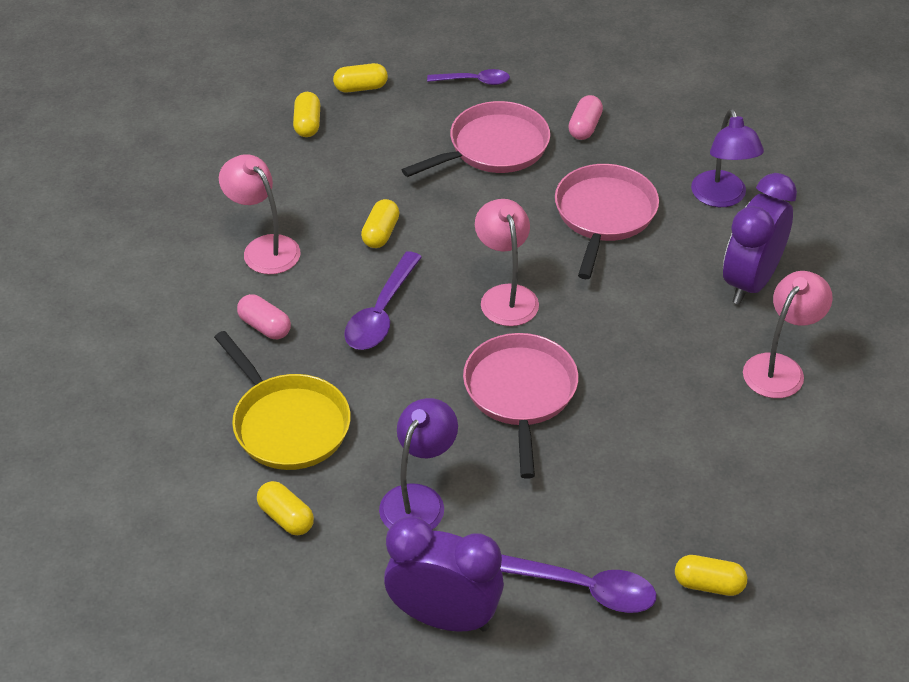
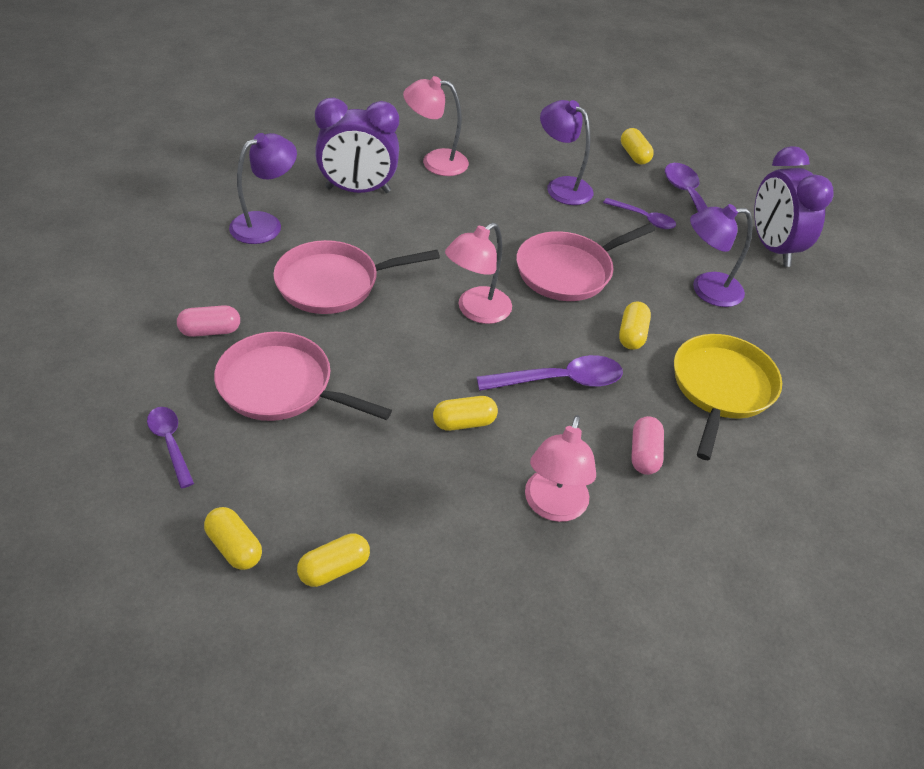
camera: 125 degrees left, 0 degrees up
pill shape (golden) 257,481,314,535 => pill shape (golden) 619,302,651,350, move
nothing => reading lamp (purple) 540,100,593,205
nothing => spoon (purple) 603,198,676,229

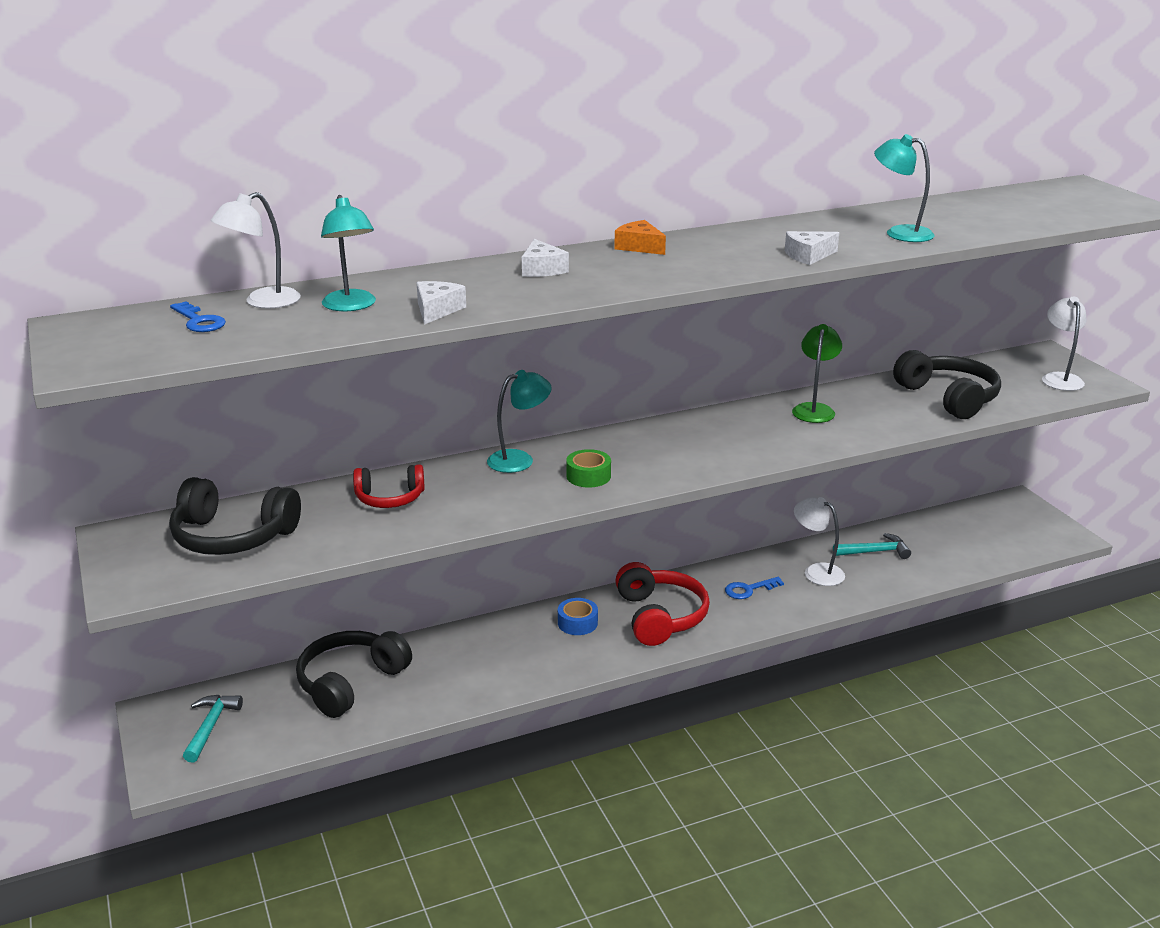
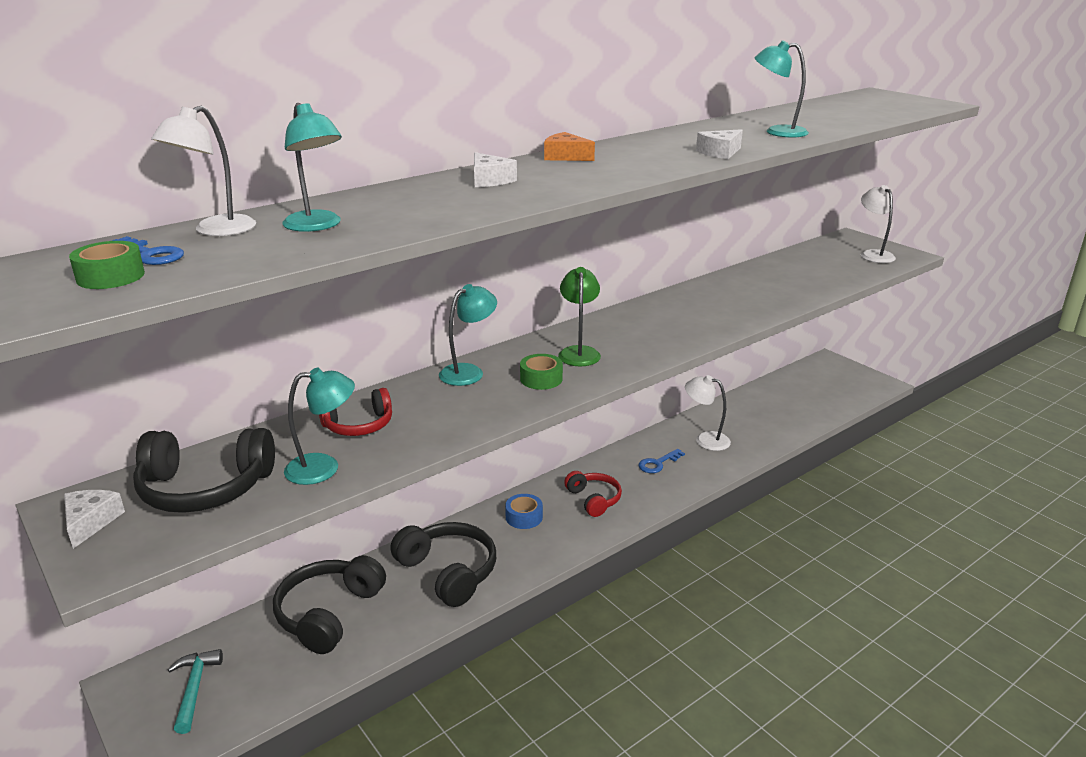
camera: 15 degrees left, 0 degrees up
piece of cheese (white) 416,281,466,325 => piece of cheese (white) 64,490,125,549, move
headphones (crimson) 615,562,710,646 => headphones (crimson) 564,471,622,517, x0.63
reading lamp (green) 792,324,842,423 => reading lamp (green) 558,267,601,366, move
claw hammer (aqua) 833,533,911,559 => nothing
headphones (jet-black) 893,350,1001,419 => headphones (jet-black) 390,522,496,607, move
nothing => tape (green) 69,241,145,289
nothing => reading lamp (aqua) 284,368,355,485

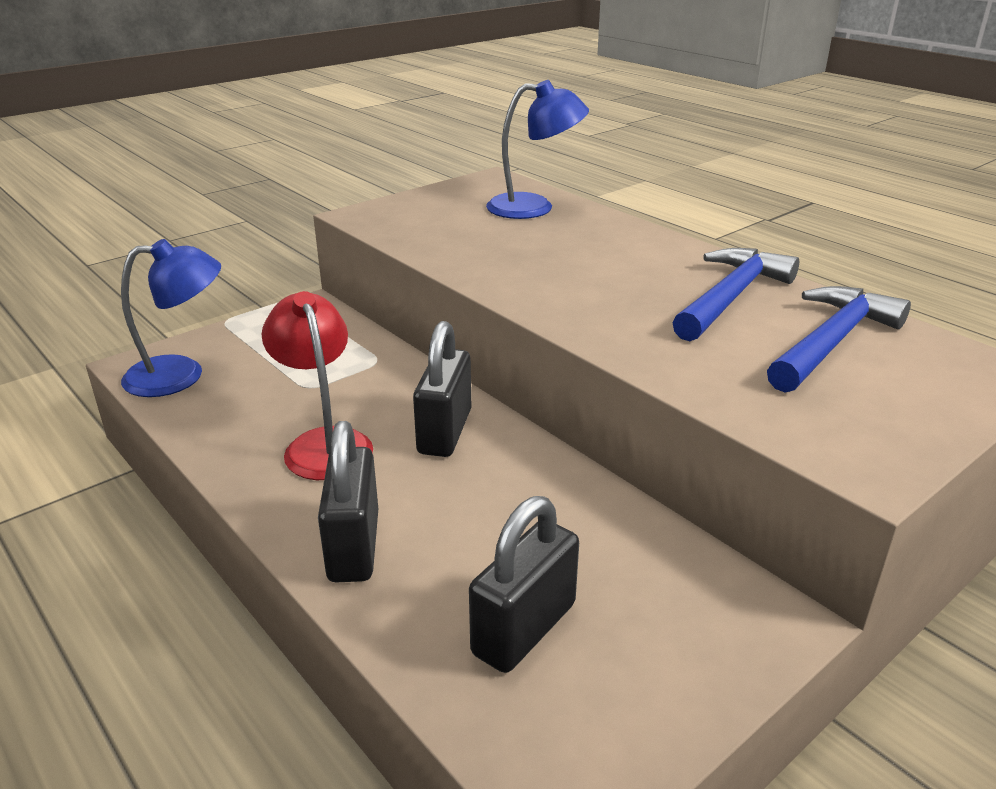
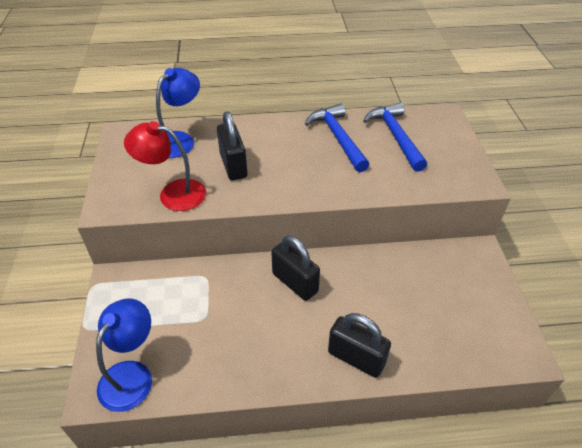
camera: 55 degrees left, 15 degrees up
reading lamp (crimson) 262,291,373,480 => reading lamp (crimson) 124,121,206,211, move
small lock (jet-black) 469,496,579,673 => small lock (jet-black) 217,111,247,181, move

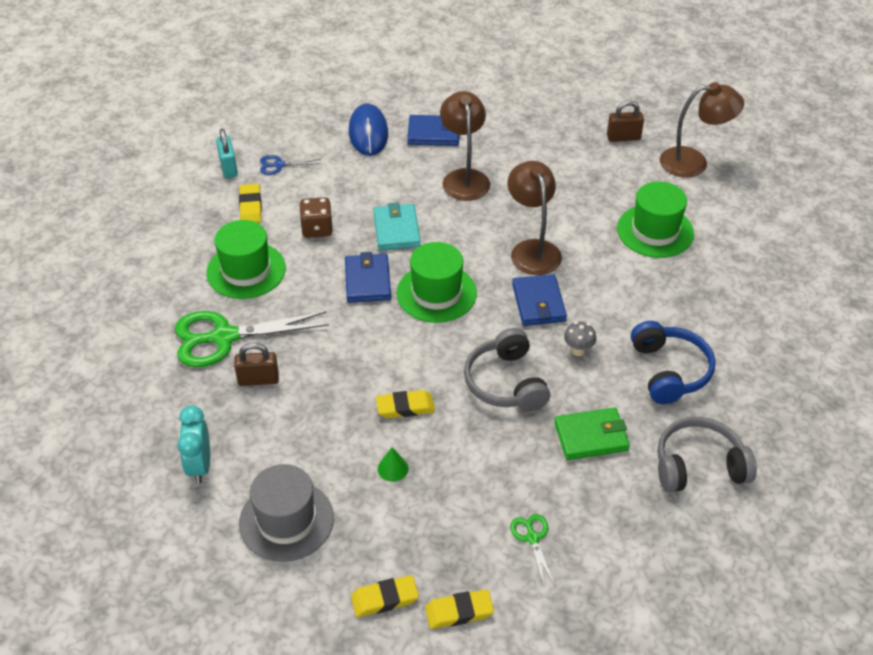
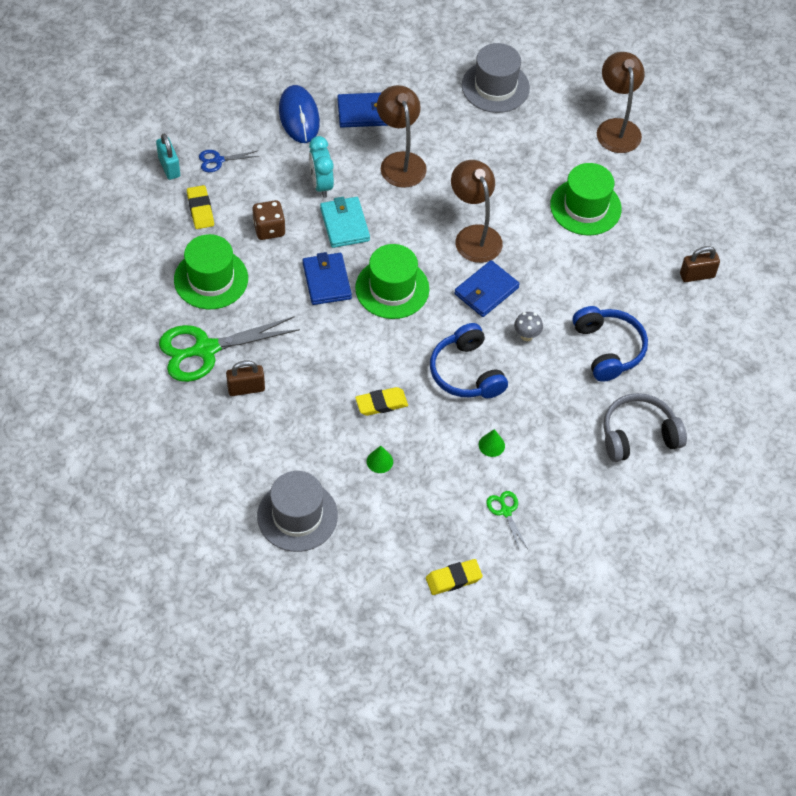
camera: 10 degrees left, 10 degrees up
bedside clock (aqua) 178,405,210,484 => bedside clock (aqua) 309,136,334,198, move
gum eraser (golden) 351,575,419,617 => nothing
headphones (ash-grey) 464,328,550,411 => headphones (cobalt) 430,323,508,398
card wallet (cobalt) 512,274,567,326 => card wallet (cobalt) 454,260,520,317, 60 degrees clockwise
card wallet (green) 554,408,630,460 => nothing
small lock (brown) 607,101,644,142 => small lock (brown) 680,246,720,282, move
reading lamp (brown) 660,82,744,178 => reading lamp (brown) 597,52,645,153, 90 degrees counterclockwise
nothing => hat (ash-grey) 462,43,530,113
nothing => cone shape (green) 479,429,505,457

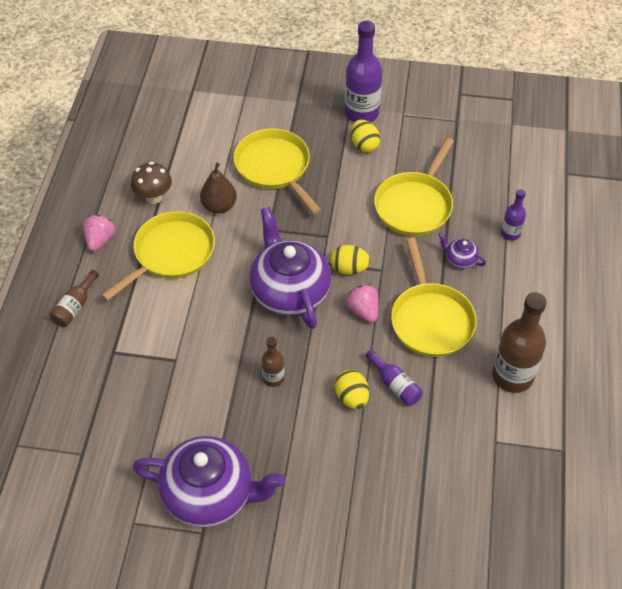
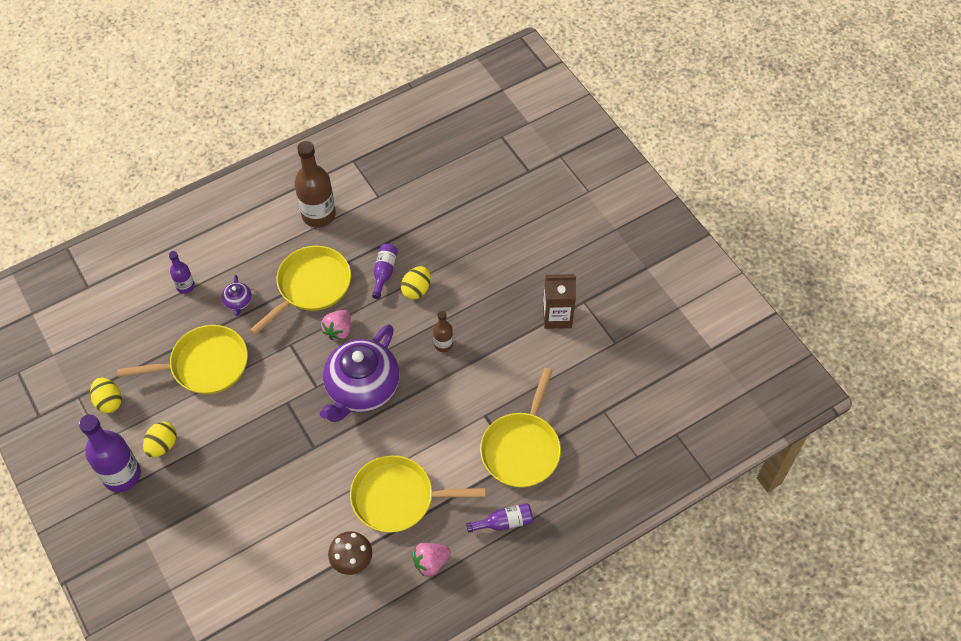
camera: 130 degrees left, 5 degrees up
flask (brown) 50,270,99,327 => flask (purple) 466,503,533,533
teapot (purple) 132,436,285,528 => juice carton (brown) 543,274,576,329
pear fruit (brown) 200,163,237,214 => nothing
skillet (golden) 233,128,321,214 => skillet (golden) 480,368,561,488, move
egg (golden) 330,245,371,275 => egg (golden) 90,378,122,413, move

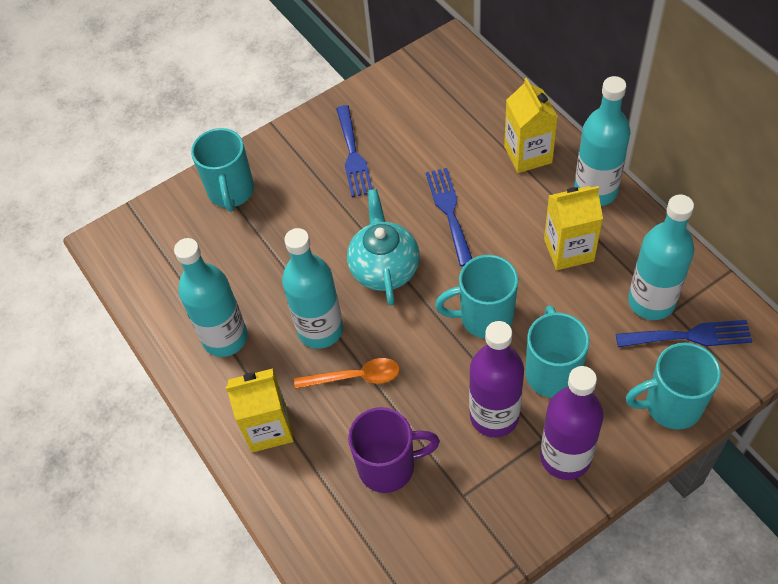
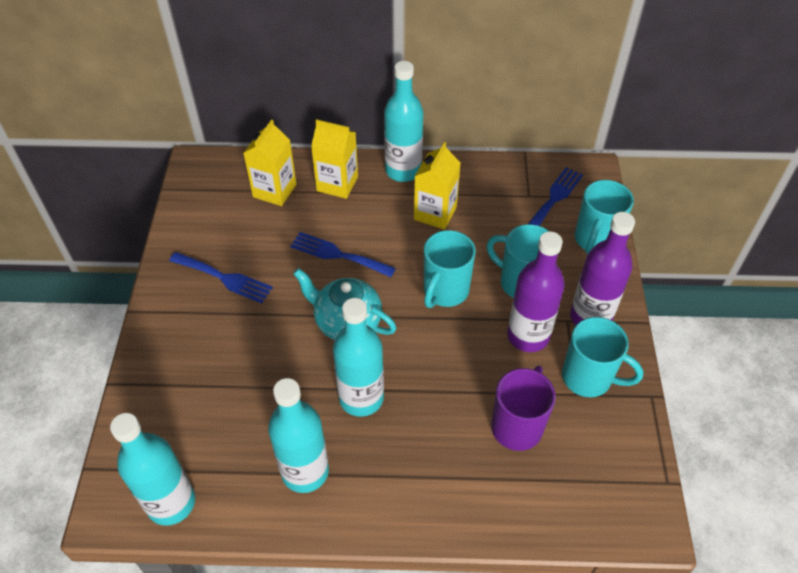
camera: 60 degrees left, 5 degrees down
mug (aqua) 191,128,254,212 => mug (aqua) 562,317,644,397, move
juice carton (golden) 226,368,294,453 => juice carton (golden) 243,119,296,206, move
spoon (orange) 294,358,400,389 => nothing
flask (aqua) 628,195,694,320 => flask (aqua) 110,413,195,526, move

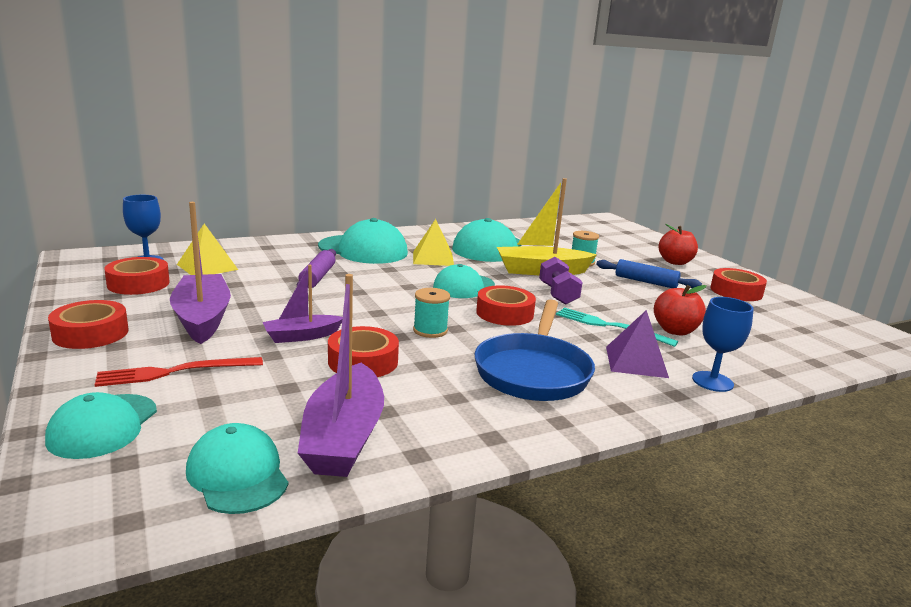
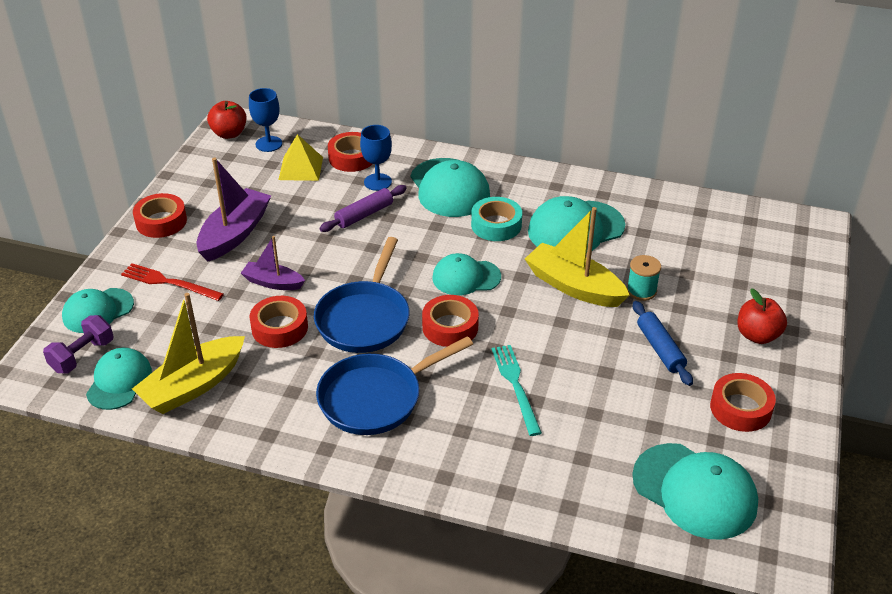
camera: 45 degrees right, 20 degrees up
tape (crimson) 104,257,170,295 => tape (crimson) 328,132,372,172, move
sailboat (purple) 298,274,384,477 => sailboat (golden) 132,293,245,414
pyramid (golden) 413,219,454,266 => tape (aqua) 471,197,522,241
spool (aqua) 413,288,450,338 => skillet (cobalt) 314,237,409,353
hand weight (purple) 539,257,583,305 => hand weight (purple) 43,315,114,373, move
pyramid (purple) 606,310,669,378 => nothing
apple (crimson) 654,285,707,335 => apple (crimson) 207,101,246,139, move
chalice (cobalt) 692,297,754,392 => chalice (cobalt) 360,125,392,191, move
nothing => baseball cap (aqua) 632,443,758,540

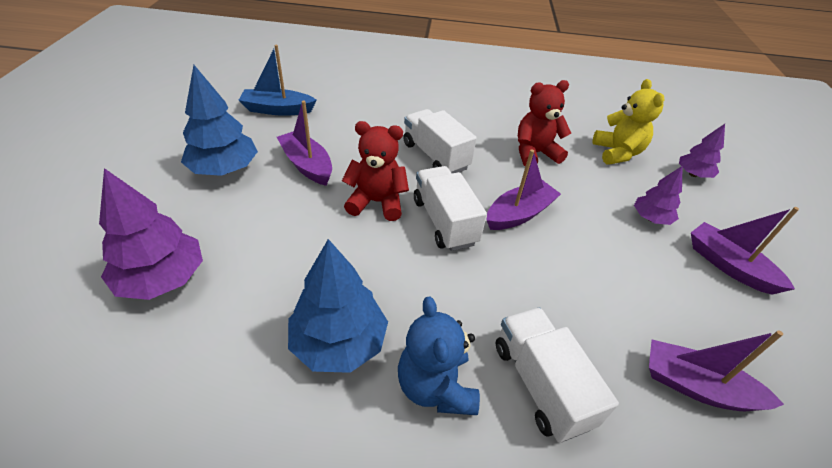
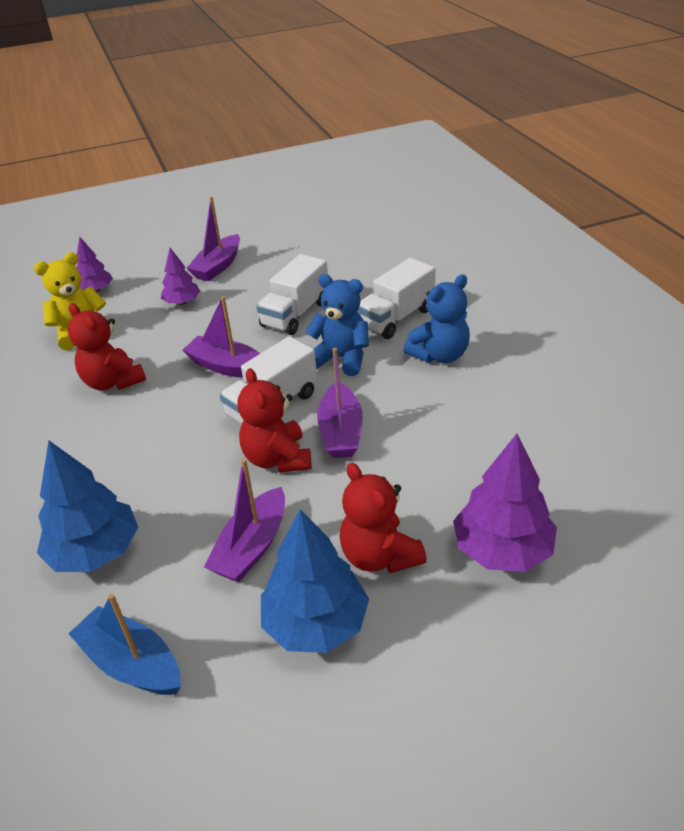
camera: 110 degrees left, 5 degrees down
sailboat (cobalt) 239,45,317,116 => sailboat (cobalt) 69,594,181,695, 150 degrees clockwise
fir tree (cobalt) 288,239,388,373 => fir tree (cobalt) 37,441,138,572, move
toy truck (white) 403,109,477,173 => toy truck (white) 256,254,328,335, move
sailboat (purple) 649,330,784,411 => sailboat (purple) 317,348,362,458, move
nothing => stuffed bear (cobalt) 305,274,369,376
nothing => stuffed bear (crimson) 340,463,427,573

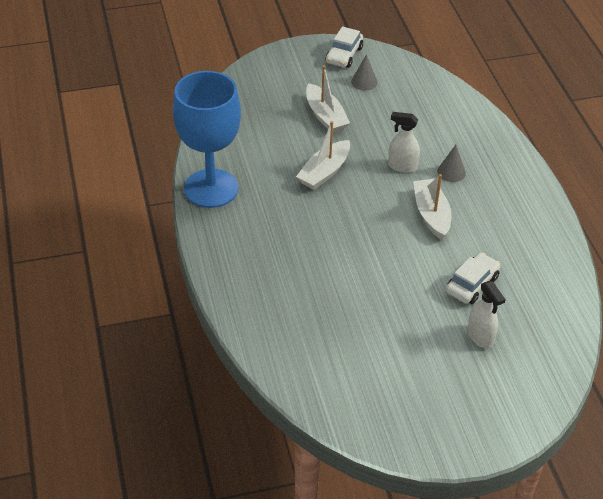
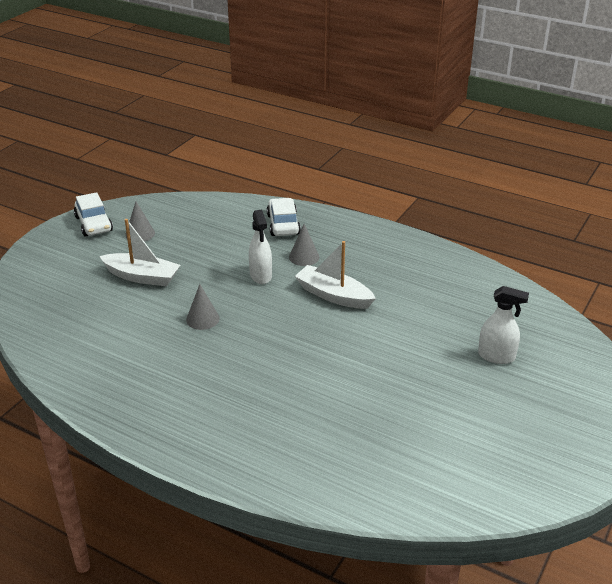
camera: 45 degrees left, 10 degrees down
chalice (cobalt) 173,71,241,208 => nothing
sailboat (white) 296,121,350,190 => cone shape (ash-grey) 186,284,220,330
sprayer (white) 388,112,420,173 => sprayer (white) 249,210,272,284, 75 degrees counterclockwise
toy car (white) 446,253,501,304 => toy car (white) 267,198,301,236, move

